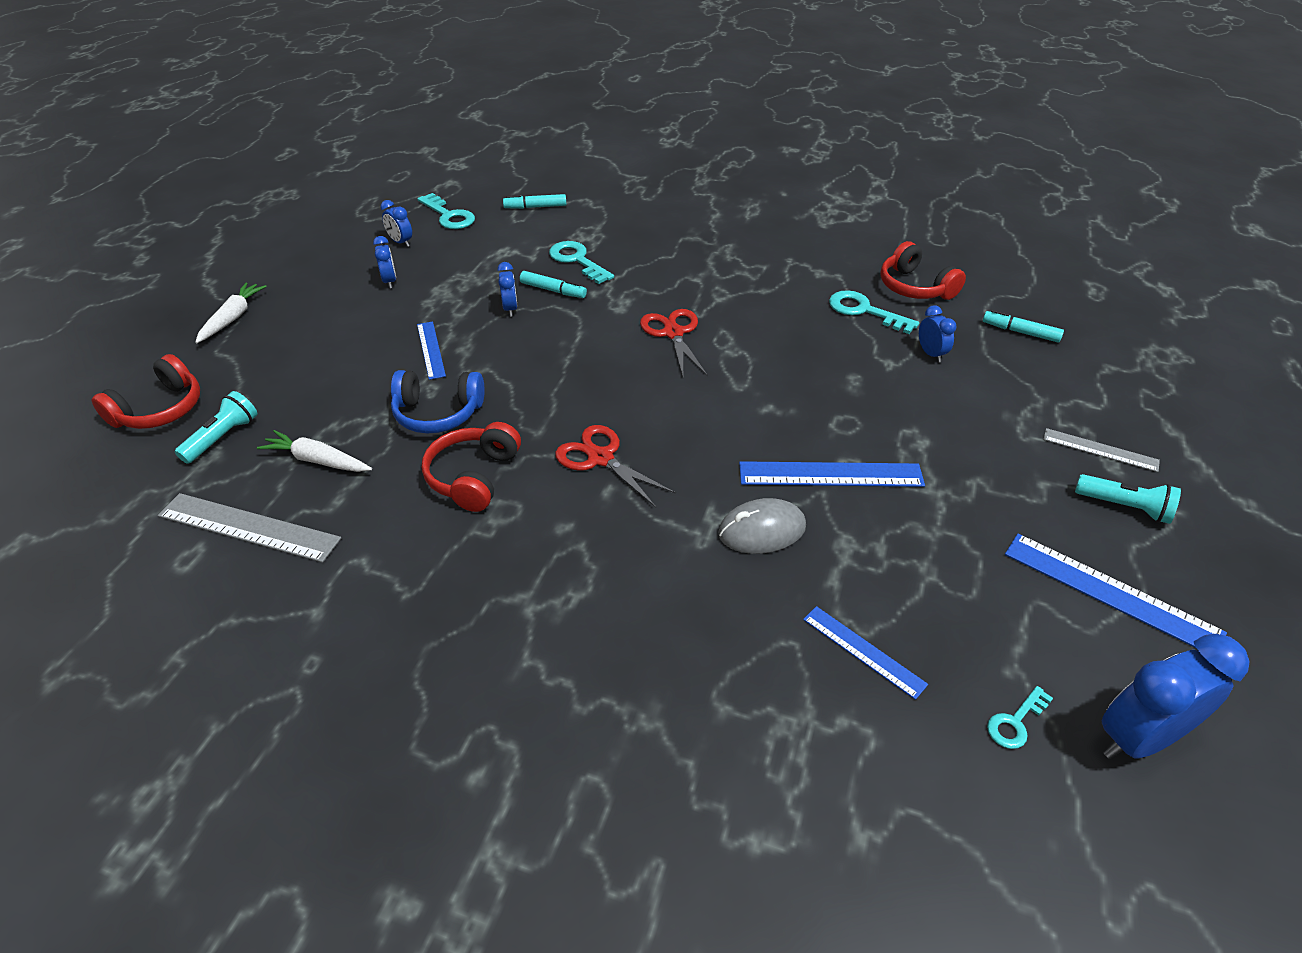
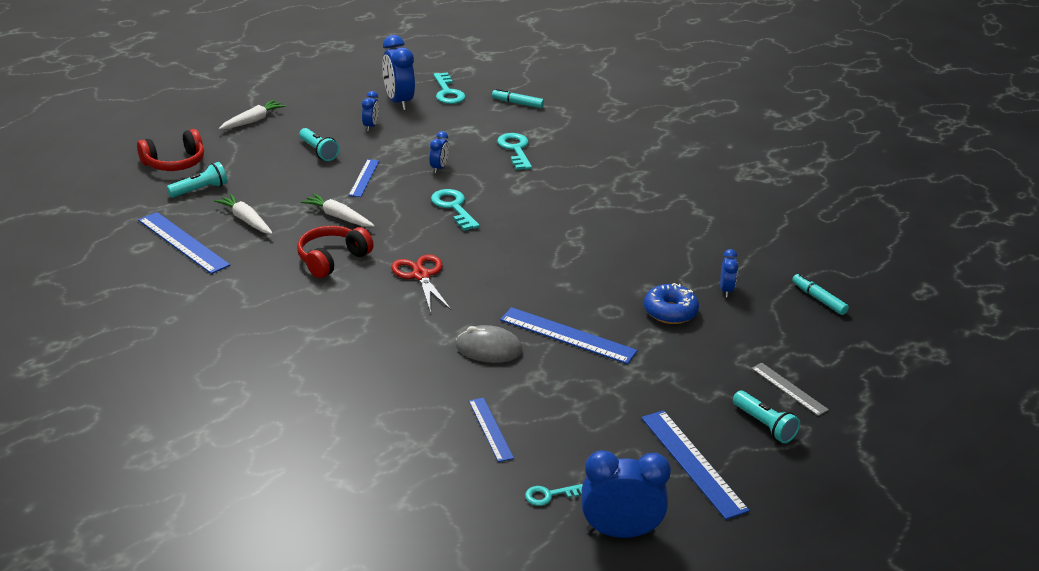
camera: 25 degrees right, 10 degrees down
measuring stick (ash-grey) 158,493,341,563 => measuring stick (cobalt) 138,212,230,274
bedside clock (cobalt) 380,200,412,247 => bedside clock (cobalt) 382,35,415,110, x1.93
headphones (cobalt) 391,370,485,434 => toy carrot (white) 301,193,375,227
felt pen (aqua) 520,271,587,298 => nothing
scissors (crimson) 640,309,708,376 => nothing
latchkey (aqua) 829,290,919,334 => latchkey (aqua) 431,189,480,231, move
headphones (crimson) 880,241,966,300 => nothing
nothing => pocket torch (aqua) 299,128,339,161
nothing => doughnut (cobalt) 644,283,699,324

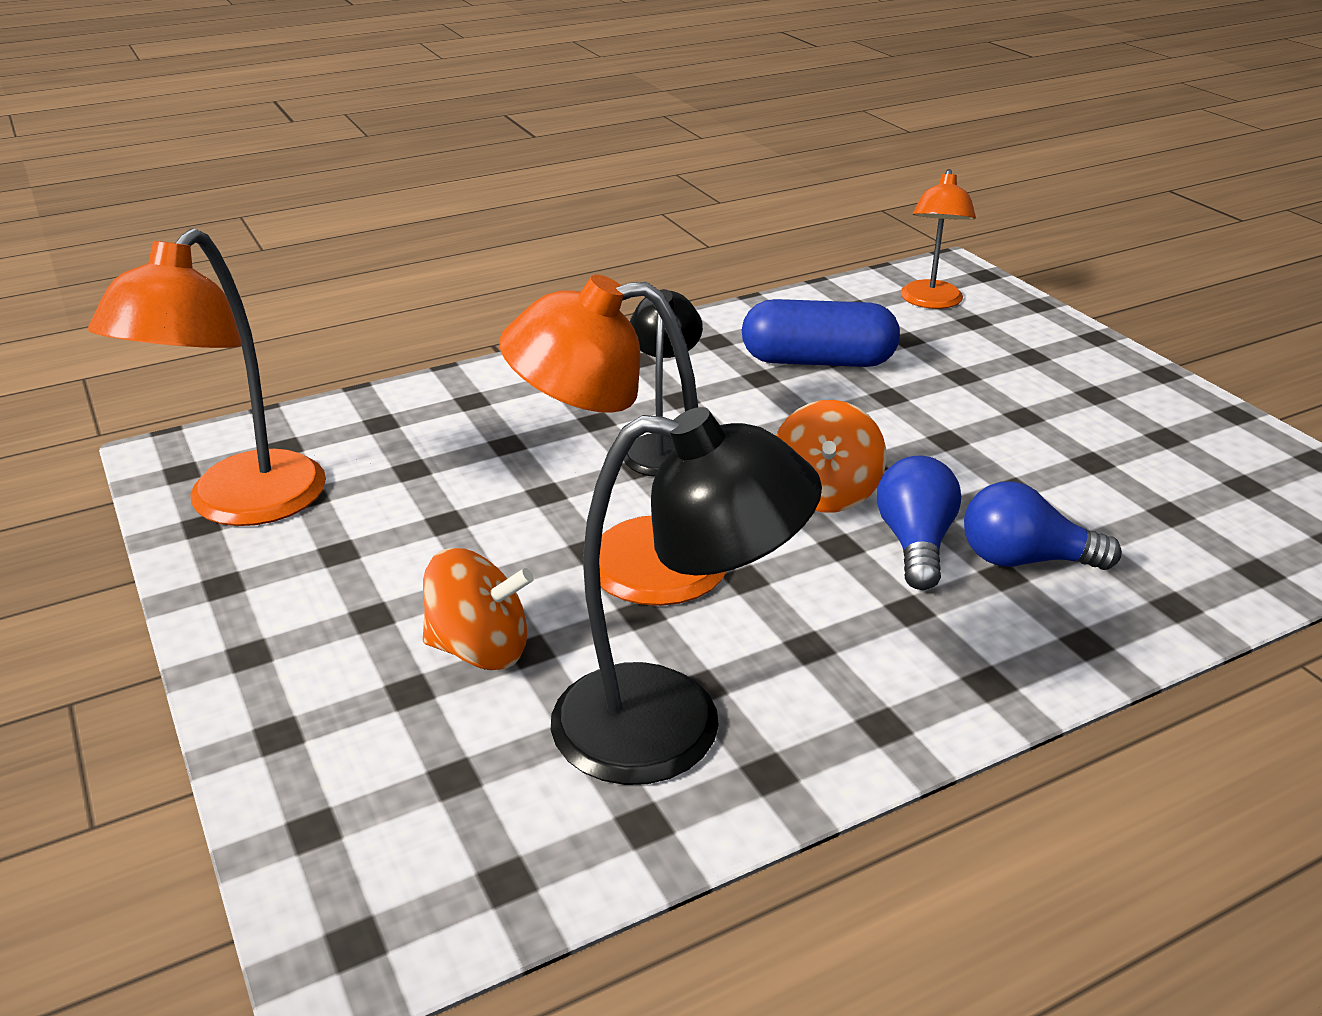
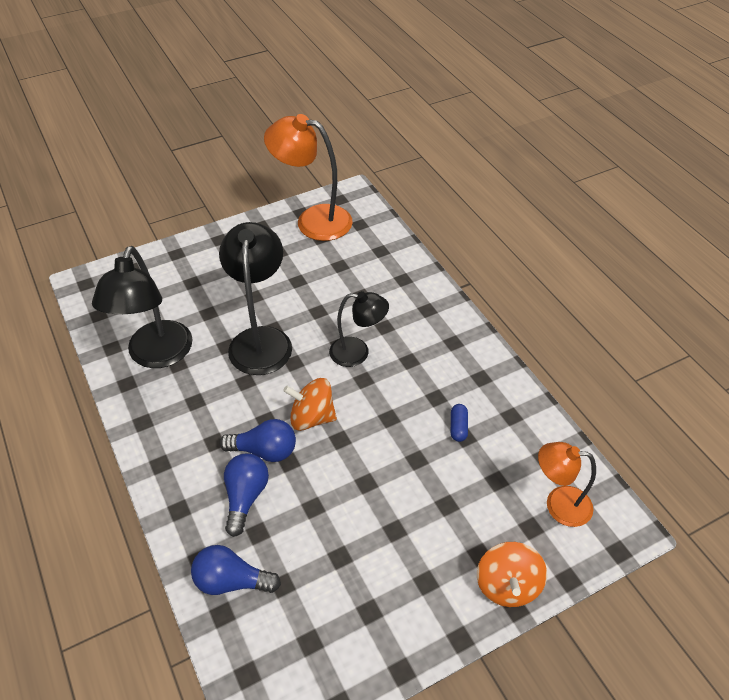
camera: 90 degrees right, 15 degrees up
toy top (orange) 423,548,534,670 => toy top (orange) 477,542,547,607, move
reading lamp (orange) 499,275,726,606 => reading lamp (jet-black) 219,222,292,375
pill shape (cobalt) 742,299,900,367 => pill shape (cobalt) 451,404,468,442, x0.43
nothing => light bulb (cobalt) 191,545,281,595

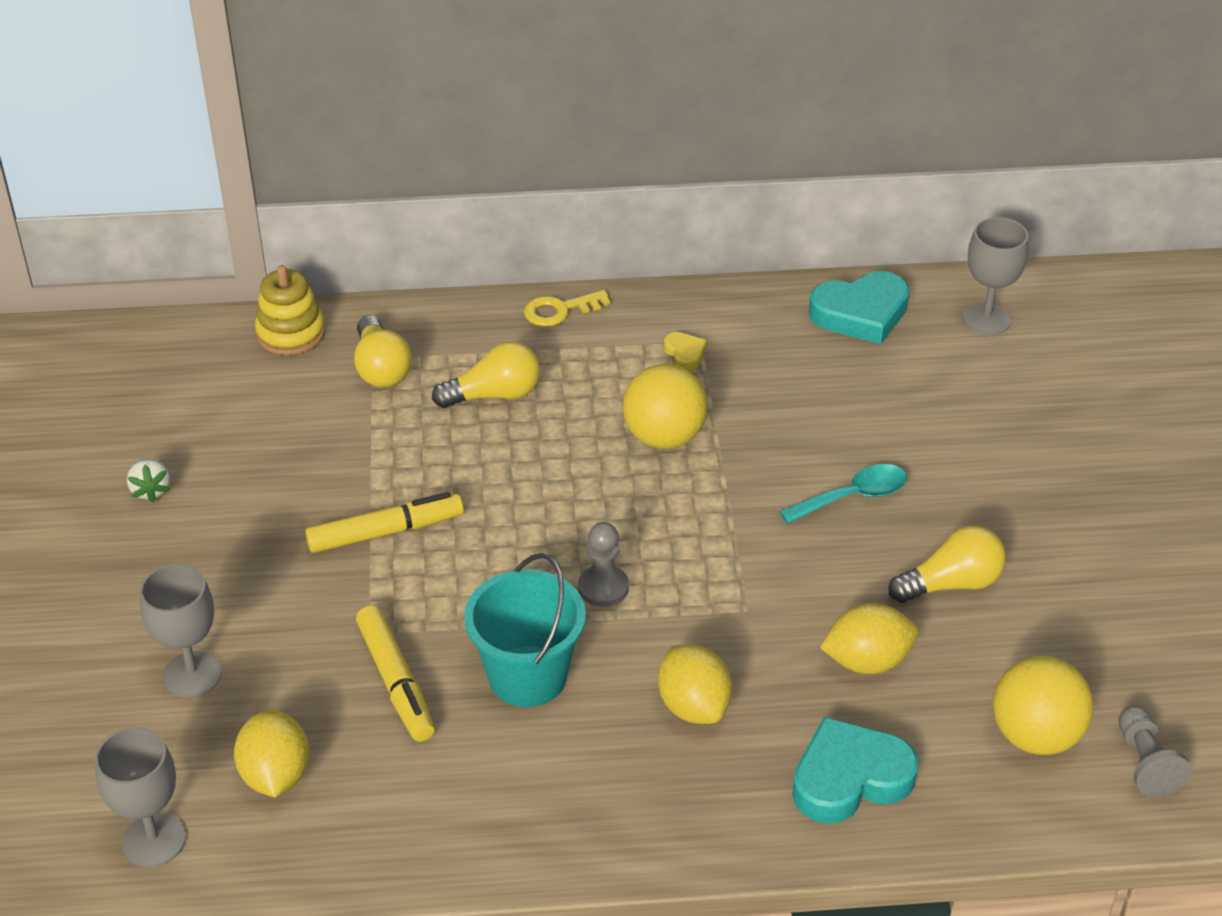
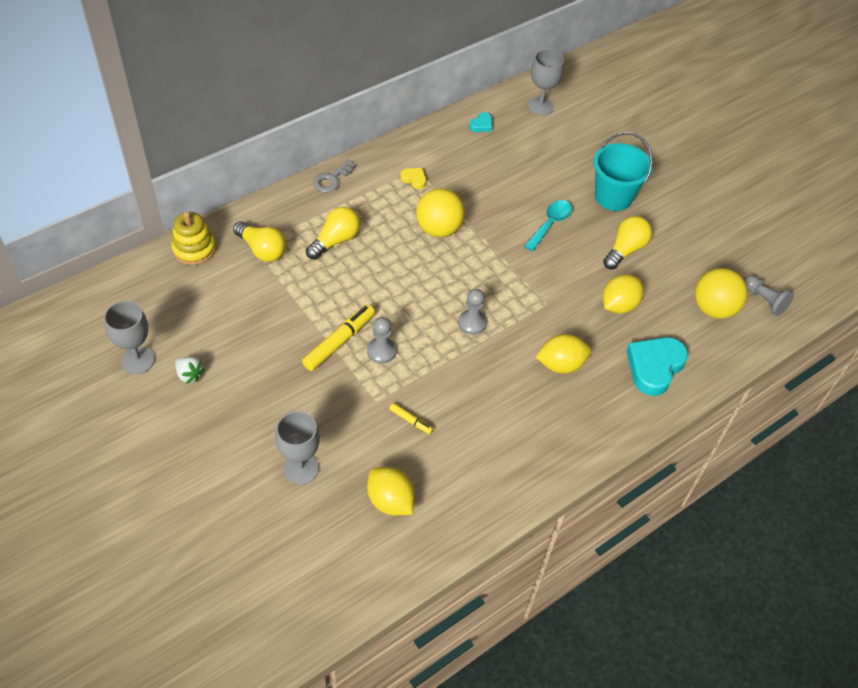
camera: 35 degrees left, 10 degrees up
chalice (ash-grey) 95,727,186,867 => chalice (ash-grey) 104,301,155,374, move
felt pen (golden) 356,605,435,742 => felt pen (golden) 389,403,433,434, x0.50
pail (aqua) 464,553,586,707 => pail (aqua) 593,132,653,211, move
latchkey (golden) 524,290,610,327 => latchkey (ash-grey) 313,159,356,193
toy lemon (golden) 658,644,732,724 => toy lemon (golden) 536,334,591,374, 45 degrees counterclockwise
heart shape (aqua) 809,271,910,344 => heart shape (aqua) 469,112,492,132, x0.47
nothing => pawn (ash-grey) 367,317,397,364

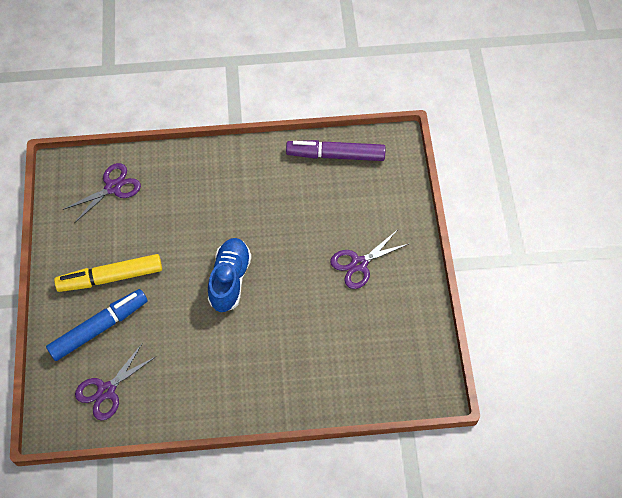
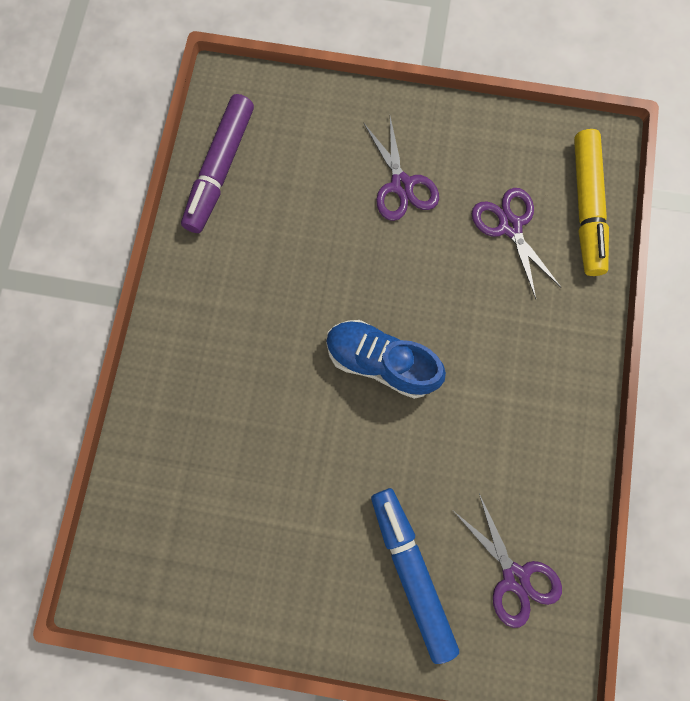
camera: 75 degrees left, 15 degrees up
felt pen (golden) 54,254,162,292 => felt pen (golden) 574,129,609,276, move
scissors (purple) 63,163,141,223 => scissors (purple) 472,188,562,299, move

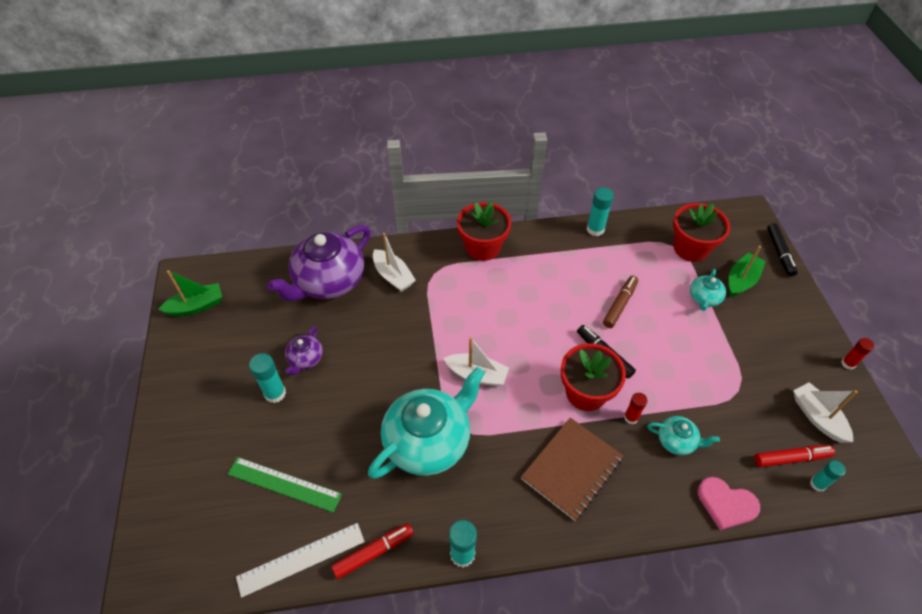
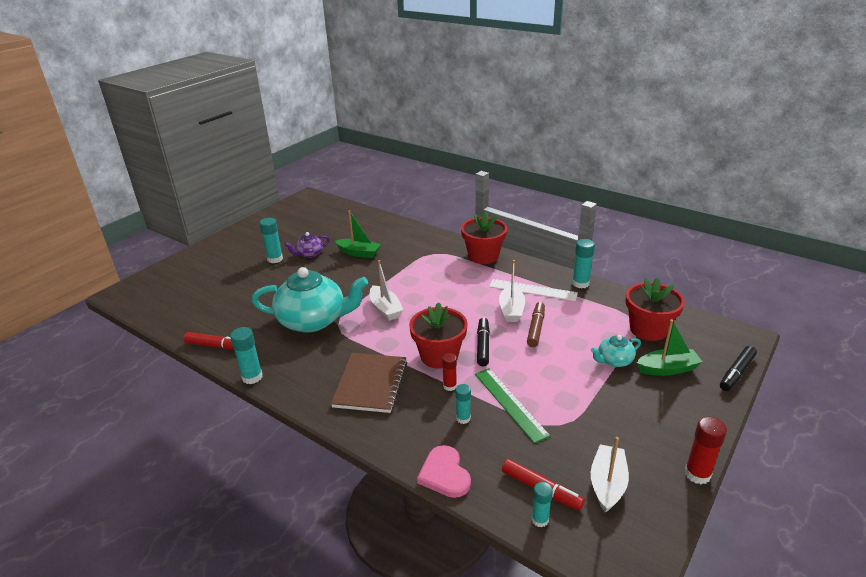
camera: 45 degrees right, 20 degrees down
sailboat (green) 158,270,222,316 => sailboat (green) 335,210,381,258, move
measuring stick (green) 227,457,342,513 => measuring stick (green) 475,368,550,443, move
measuring stick (white) 236,523,365,598 => measuring stick (white) 489,279,578,301, move
teapot (purple) 267,225,371,301 => nothing
sailboat (white) 373,233,416,292 => sailboat (white) 499,260,525,322, move
notebook (brown) 521,418,624,521 => notebook (brown) 331,353,407,413, 75 degrees counterclockwise
felt pen (brown) 603,276,638,328 => felt pen (brown) 527,302,545,347, 60 degrees counterclockwise
teapot (aqua) 647,416,720,455 => glue stick (aqua) 456,384,471,424
glue stick (crimson) 841,338,874,370 => glue stick (crimson) 685,416,727,484, x1.53

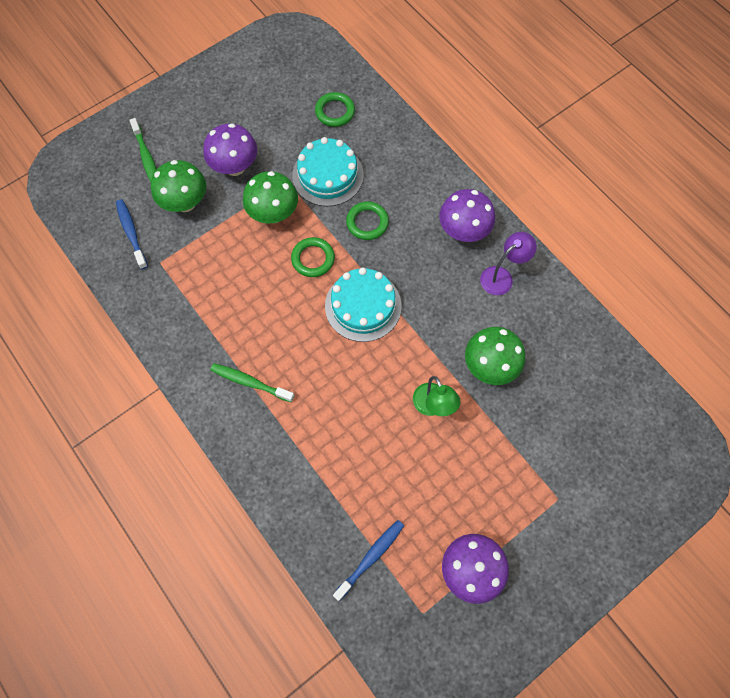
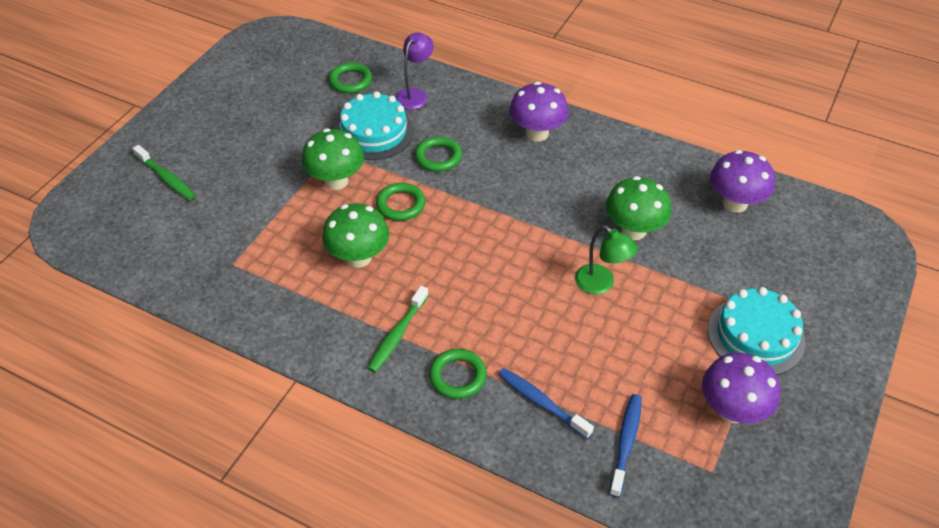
camera: 25 degrees left, 20 degrees down
dental brush (cobalt) 116,199,148,269 => dental brush (cobalt) 498,368,594,439, move
fungus (green) 151,160,206,212 => fungus (green) 322,203,389,268, move
fungus (purple) 203,123,257,176 => fungus (purple) 710,150,775,213, move
dental brush (green) 210,363,294,402 => dental brush (green) 368,286,429,373, 60 degrees counterclockwise
gateau (aqua) 325,267,401,342 => gateau (aqua) 708,287,805,375, move
reading lamp (purple) 480,232,537,295 => reading lamp (purple) 395,33,434,110, move
nothing => torus (green) 429,349,487,399

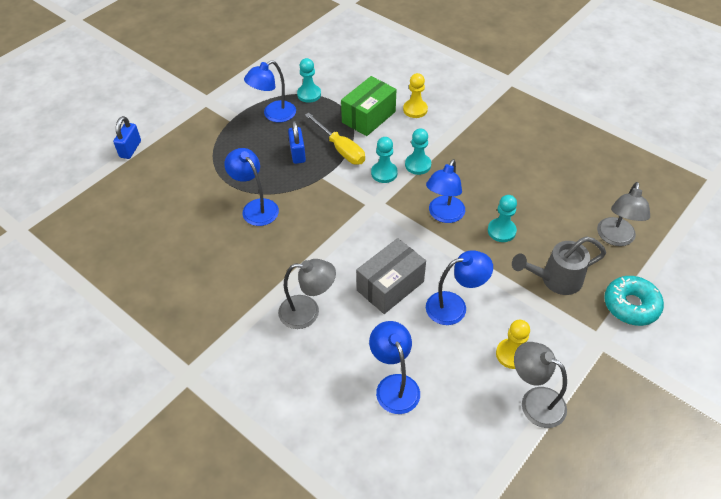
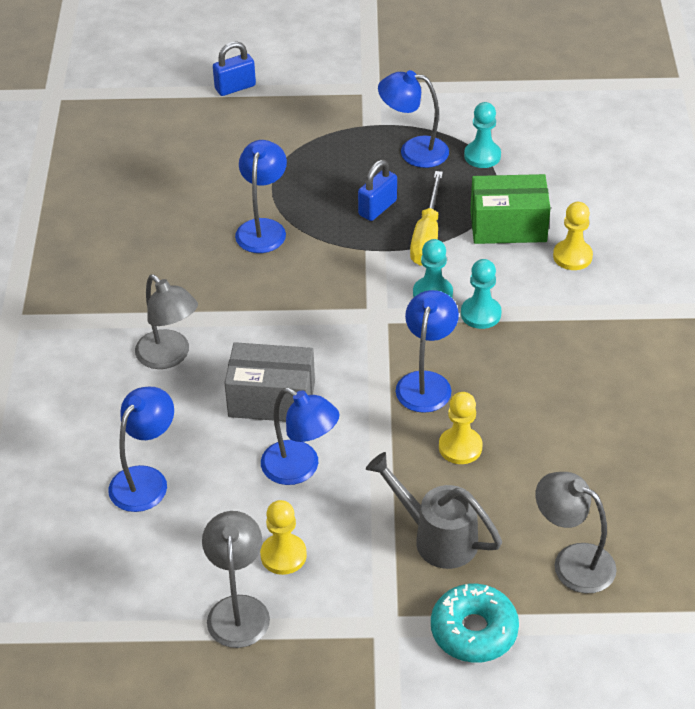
camera: 50 degrees right, 5 degrees down
reading lamp (cobalt) 426,159,465,223 => reading lamp (cobalt) 396,290,459,413, 120 degrees clockwise
pawn (aqua) 488,195,517,242 => pawn (golden) 439,392,482,464
reading lamp (ash-grey) 597,182,650,246 => reading lamp (ash-grey) 535,472,617,593, 60 degrees clockwise

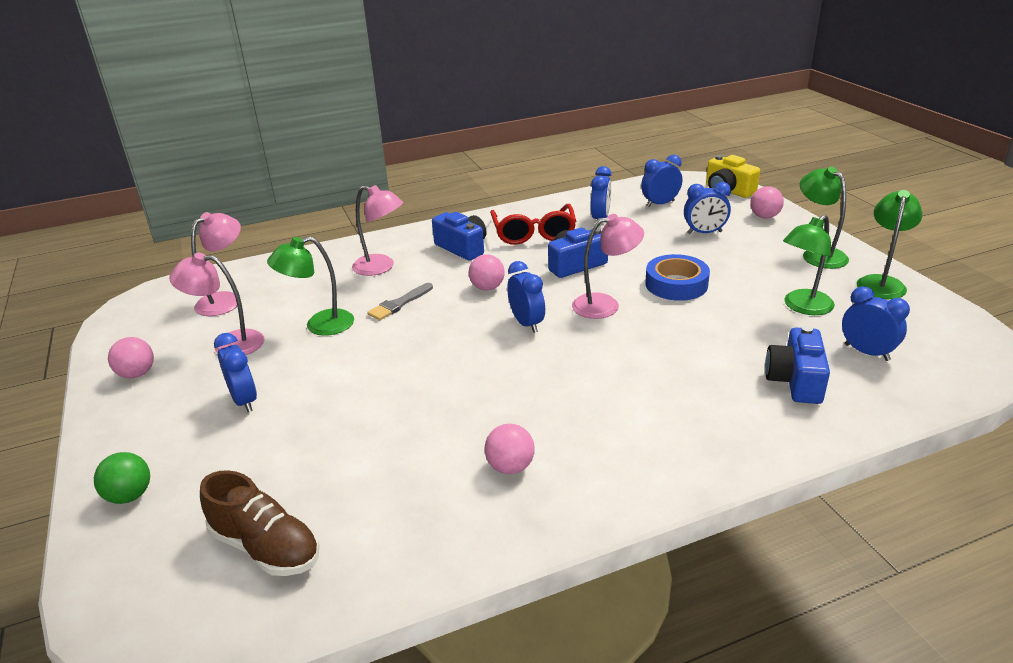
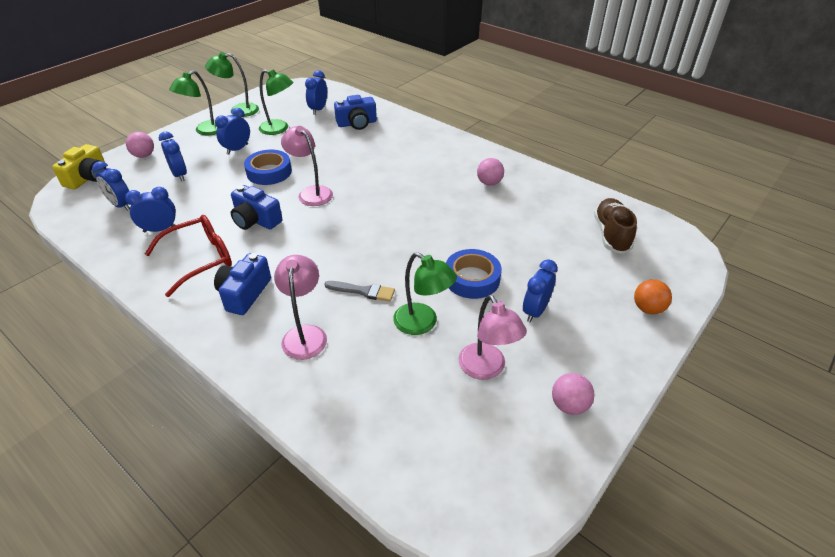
camera: 120 degrees left, 10 degrees up
sphere (green) 94,452,150,504 => sphere (orange) 634,279,672,314
reading lamp (pink) 191,212,241,316 => nothing
sphere (pink) 468,254,505,291 => nothing
bedside clock (cobalt) 507,261,545,333 => bedside clock (cobalt) 215,108,250,155, move
nothing => tape (cobalt) 446,249,502,299

